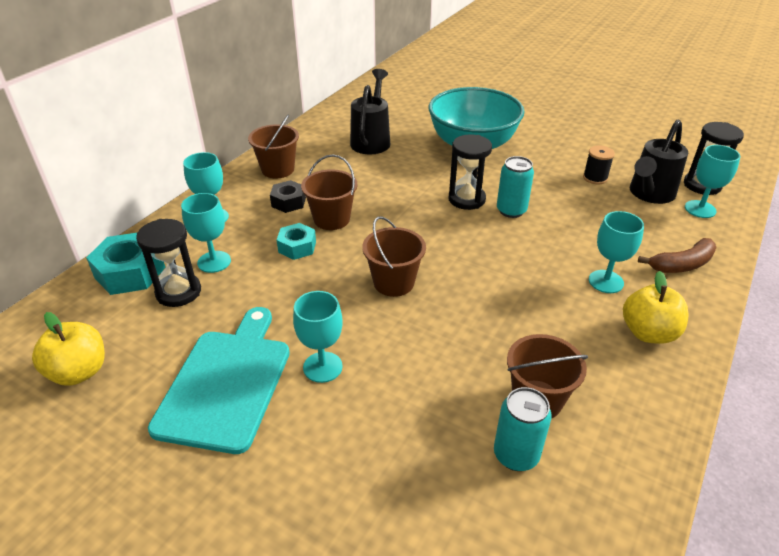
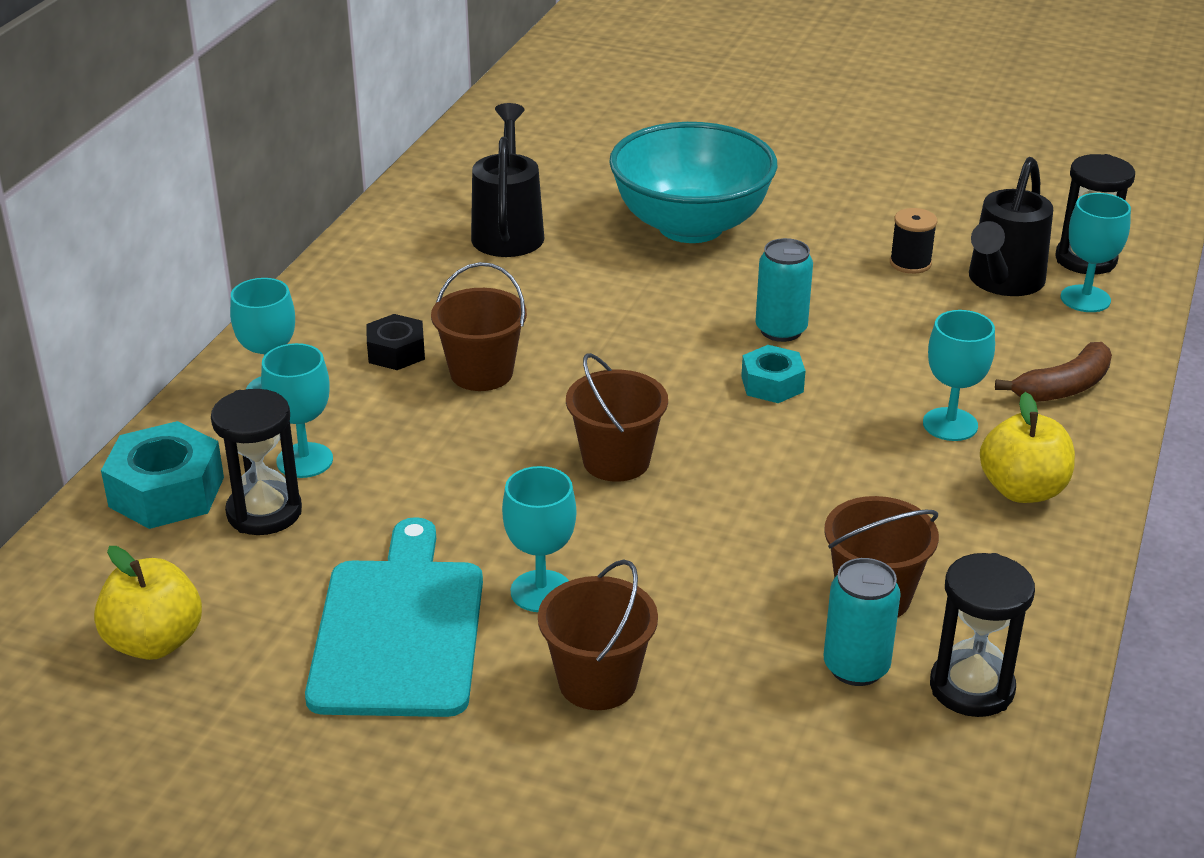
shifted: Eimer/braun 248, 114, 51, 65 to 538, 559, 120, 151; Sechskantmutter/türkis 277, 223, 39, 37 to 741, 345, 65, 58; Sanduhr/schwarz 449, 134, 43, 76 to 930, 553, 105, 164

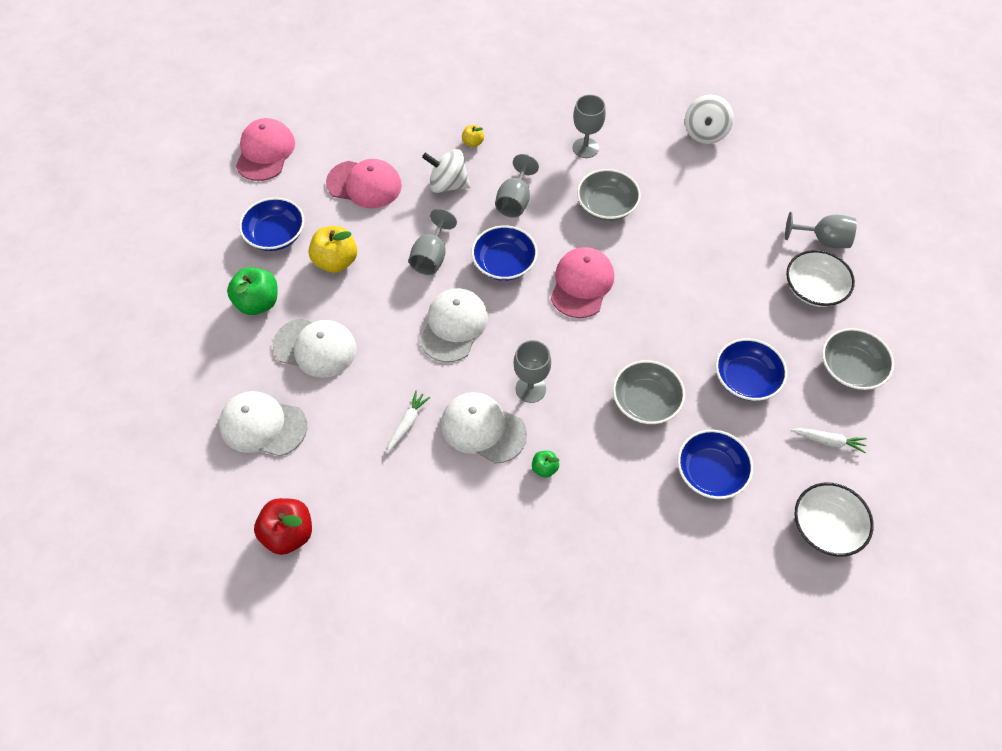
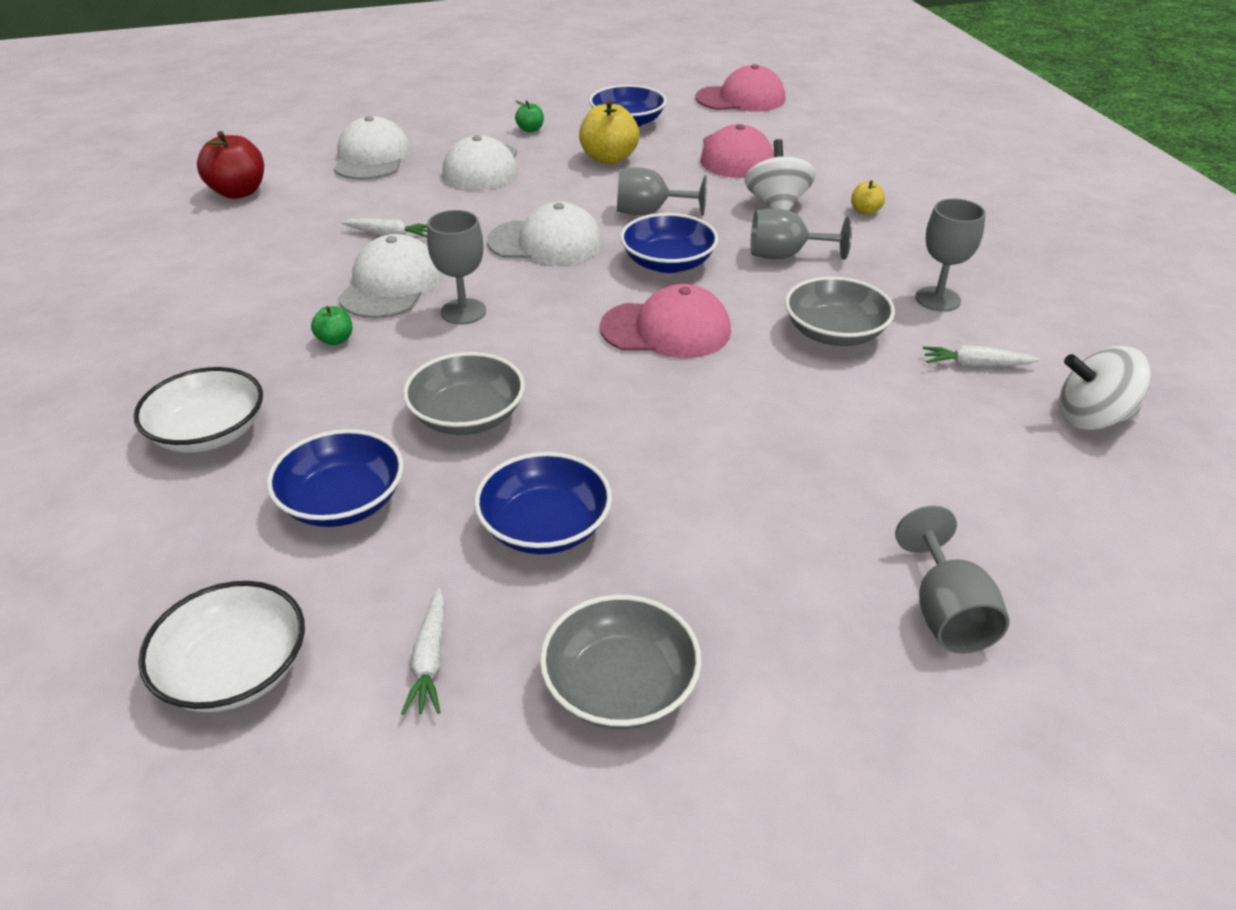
new: Karotte/weiß 923, 346, 118, 20
shifted: Schüssel/weiß 786, 250, 69, 57 to 134, 367, 129, 86
scaled: Apfel/grün 227, 267, 51, 48 = 515, 101, 29, 31 x0.51

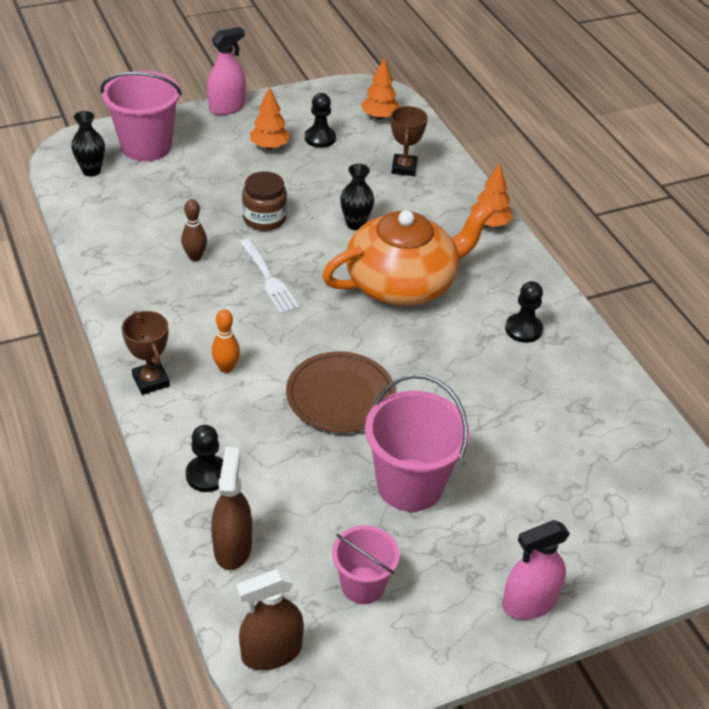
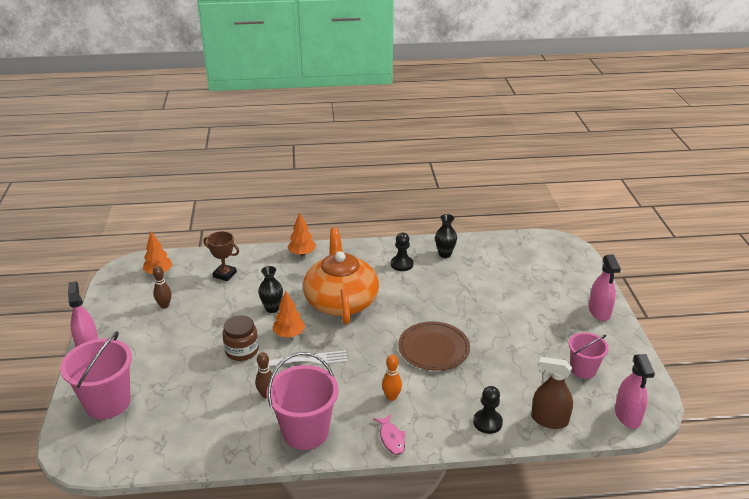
shifted: Vase/schwarz 71, 111, 34, 66 to 435, 214, 22, 44; Baum/orange 250, 86, 40, 64 to 273, 291, 32, 47; Eimer/rosa 365, 374, 105, 138 to 267, 352, 72, 98
swapped: Pokal/braun 122, 311, 48, 84 to Fisch/rosa 373, 414, 33, 41; Bauer/schwarz 305, 93, 31, 55 to Bowlingkegel/braun 153, 266, 19, 42
repainted: Sprühflasche/braun 236, 569, 68, 101 to Sprühflasche/rosa 615, 354, 40, 75

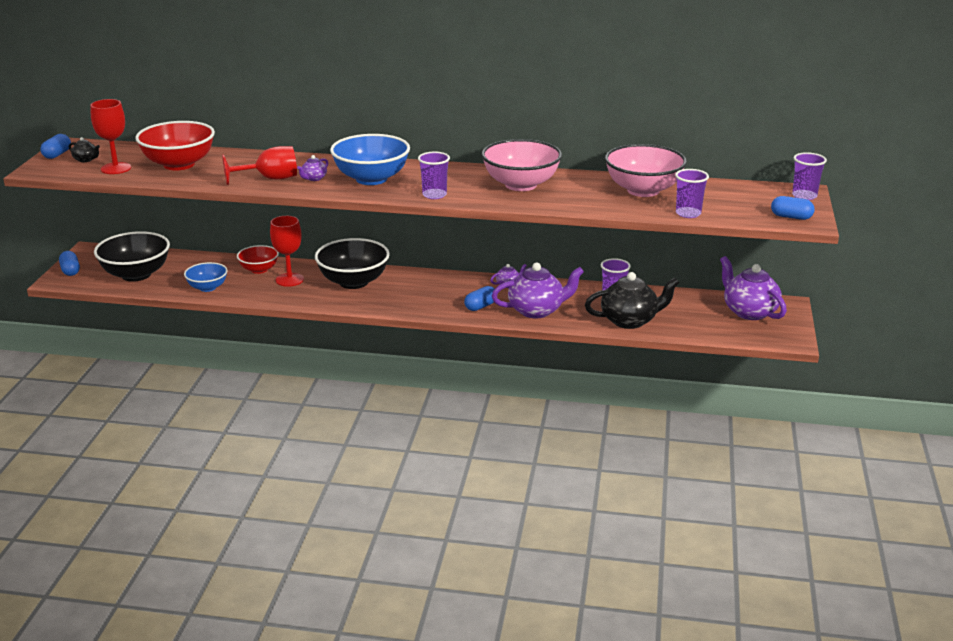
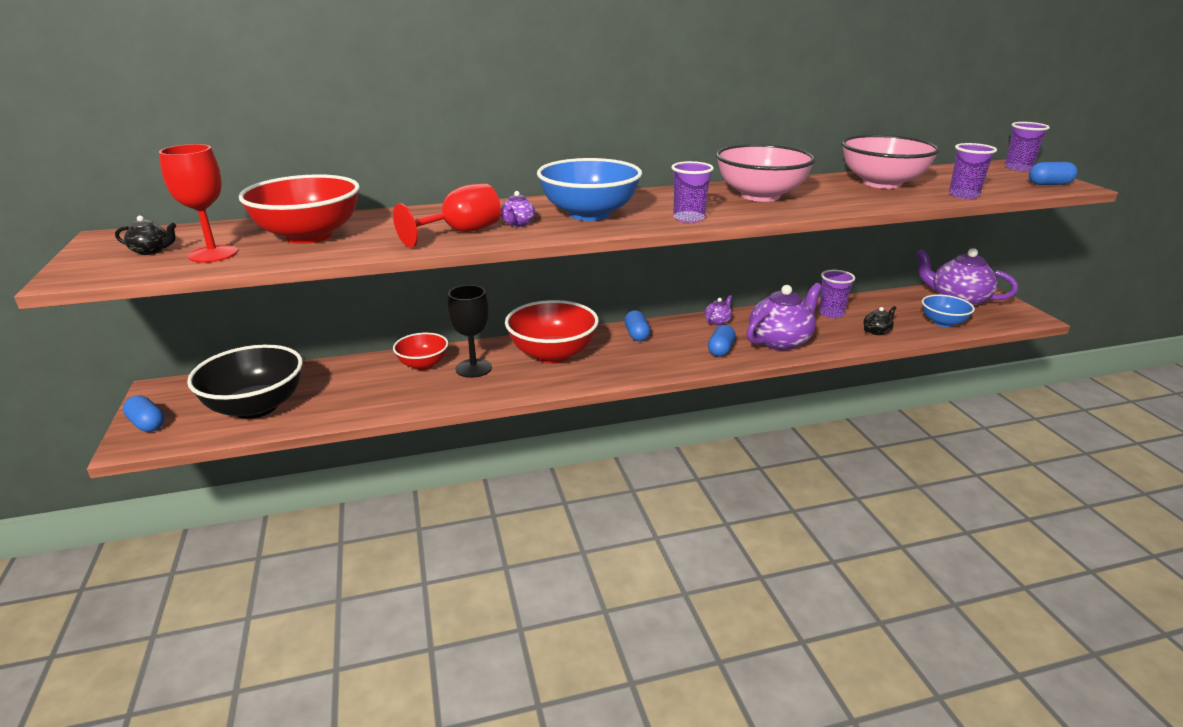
shifted: Kapsel/blau 40, 134, 31, 25 to 625, 310, 25, 31; Schüssel/blau 184, 262, 44, 30 to 922, 295, 53, 32
repainted: Kelch/rot 270, 216, 34, 71 to Kelch/schwarz 447, 285, 45, 93; Schüssel/schwarz 315, 238, 75, 51 to Schüssel/rot 505, 300, 94, 63
scaled: Teekanne/schwarz 585, 272, 94, 57 = 864, 306, 32, 29 x0.45

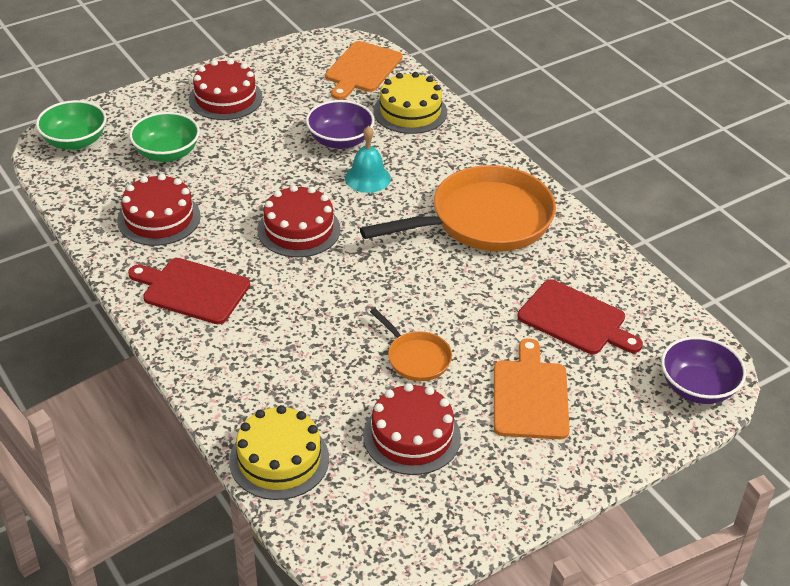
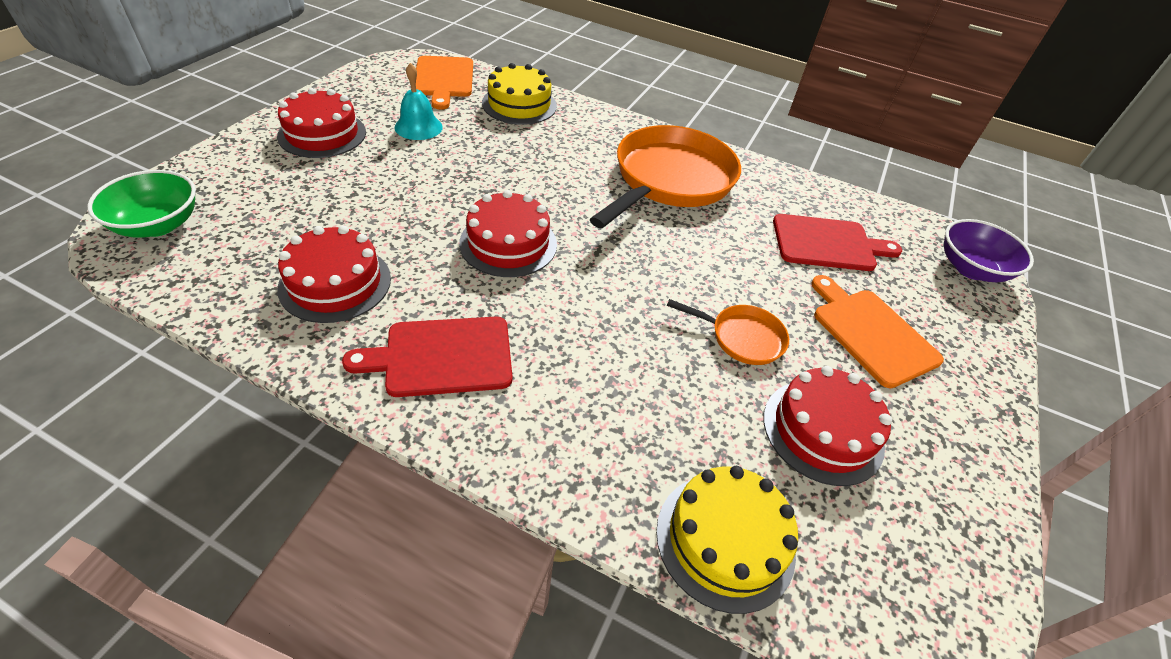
gone: Schüssel/grün 129, 112, 71, 50; Schüssel/lila 306, 100, 68, 49
shifted: Glocke/türkis 345, 126, 46, 67 to 394, 63, 49, 77

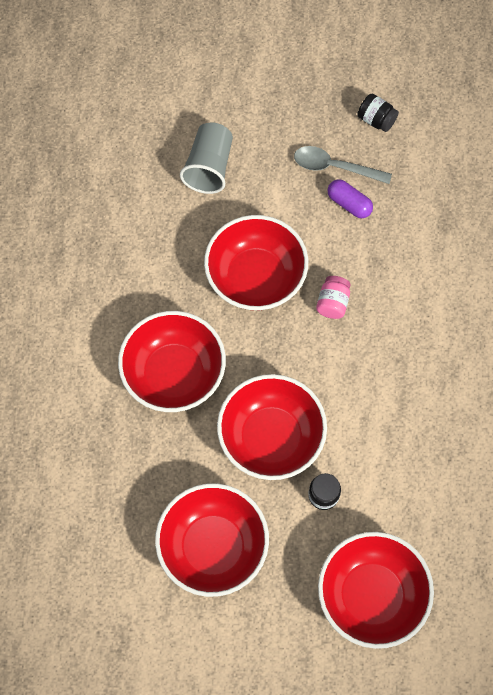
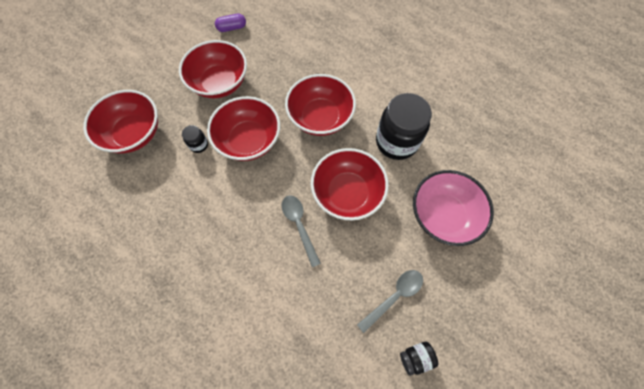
new: Einmachglas/schwarz 376, 93, 56, 67
shifted: Kapsel/lila 327, 179, 46, 39 to 215, 13, 31, 19
swapped: Becher/grau 180, 122, 53, 72 to Schüssel/rosa 413, 170, 81, 76; Einmachglas/rosa 316, 276, 35, 43 to Löffel/grau 282, 195, 39, 72

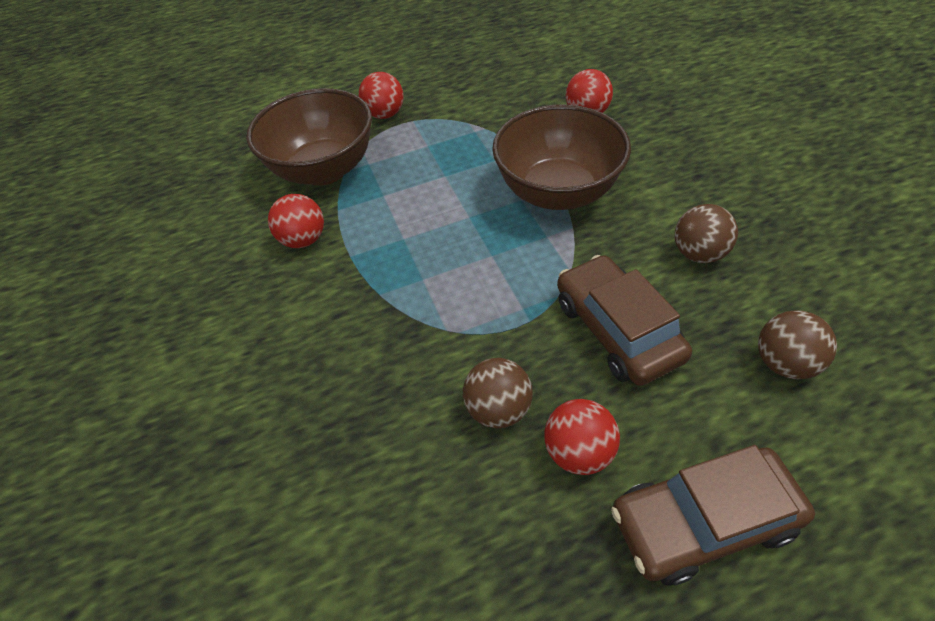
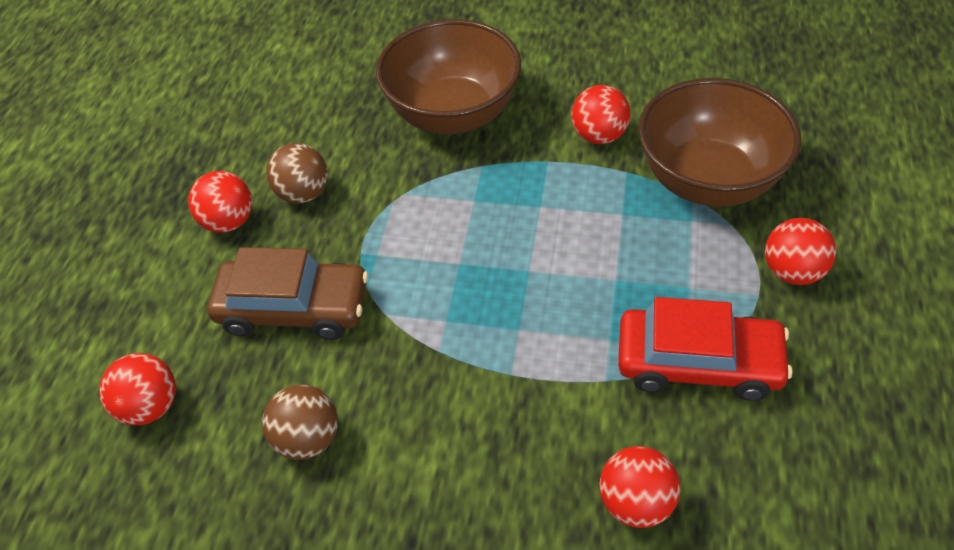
gone: Auto/braun 611, 445, 204, 141
new: Auto/rot 618, 297, 174, 104
shifted: Schüssel/braun 492, 105, 139, 105 to 376, 19, 146, 115
repainted: Ball/braun 758, 310, 79, 69 to Ball/rot 99, 353, 77, 72

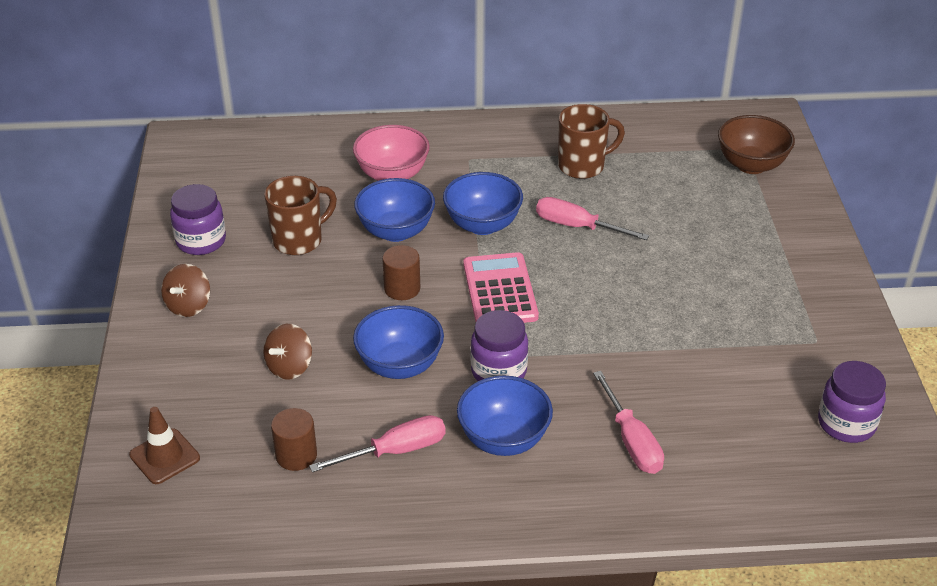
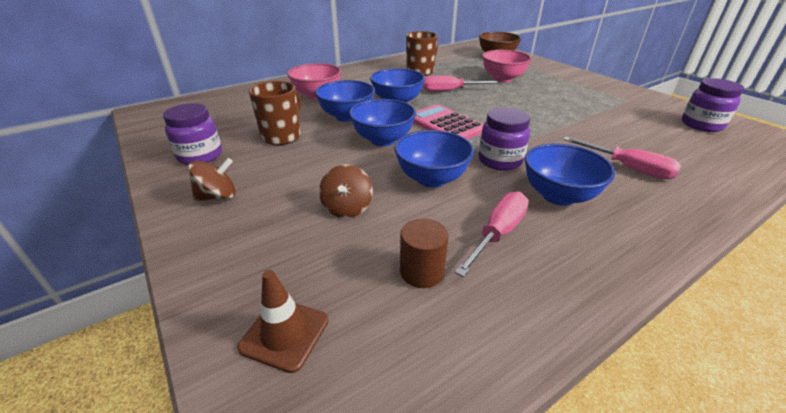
new: Schüssel/rosa 482, 50, 50, 32
swapped: Vollzylinder/braun 382, 245, 38, 55 to Schüssel/blau 349, 99, 67, 47
rotated: Kreisel/braun 161, 264, 49, 53 = 188, 158, 48, 43 105 degrees counterclockwise

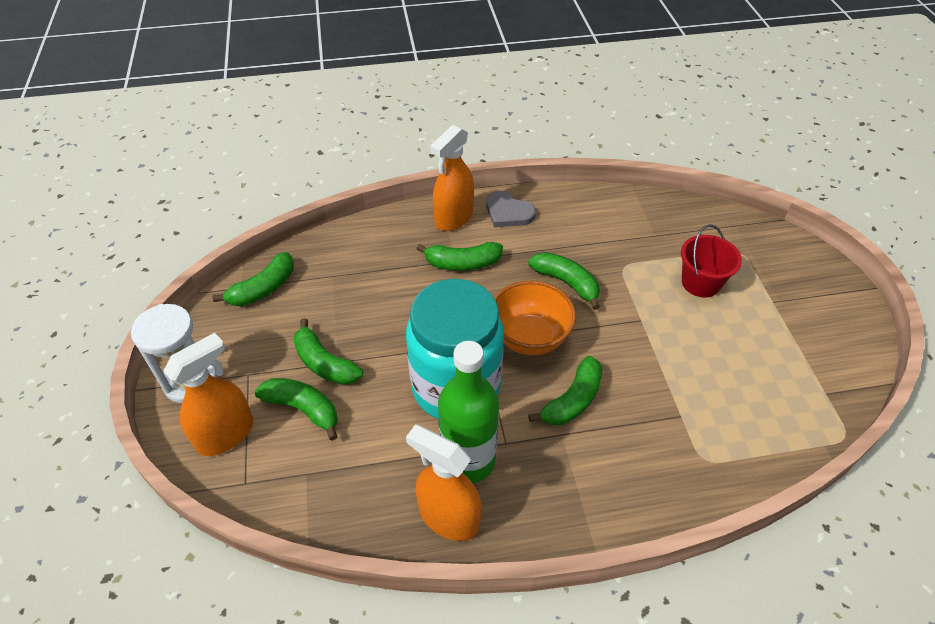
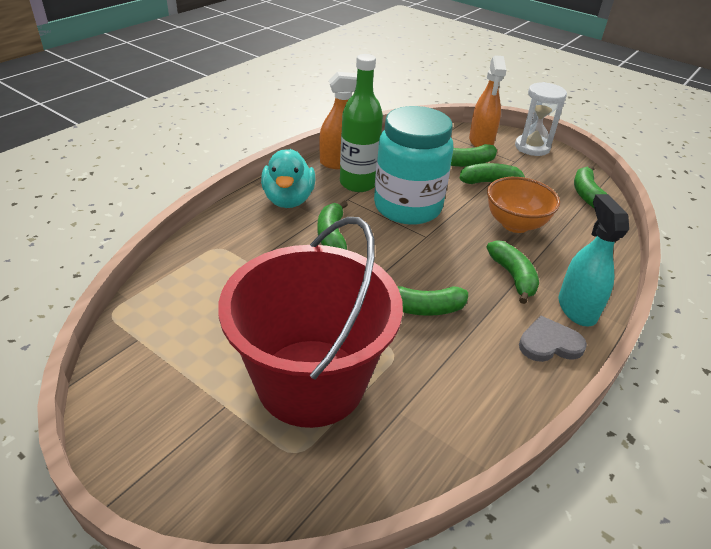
new: Ente/türkis 261, 149, 54, 59
shifted: Schüssel/orange 494, 281, 82, 74 to 487, 177, 73, 56
repainted: Sprühflasche/orange 430, 125, 44, 106 to Sprühflasche/türkis 558, 194, 71, 132
rotated: Banane/grün 416, 242, 87, 29 = 486, 240, 53, 64 120 degrees clockwise
scaled: Eimer/rot 681, 224, 61, 74 = 218, 217, 185, 211 x2.29

